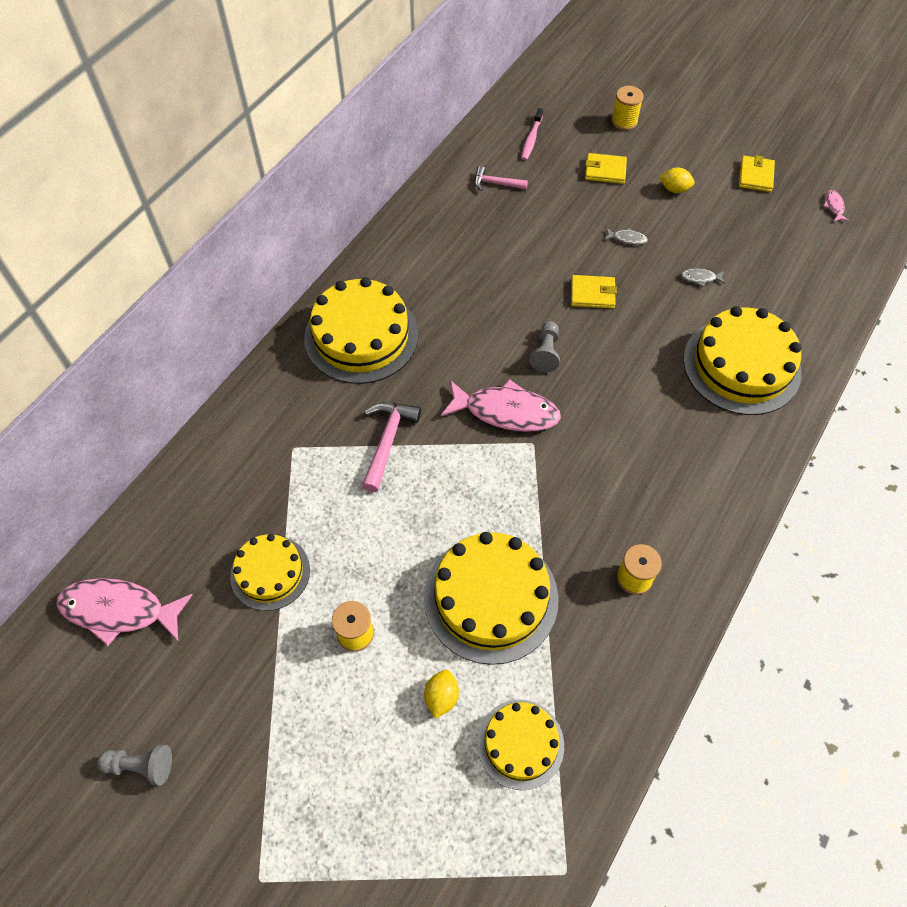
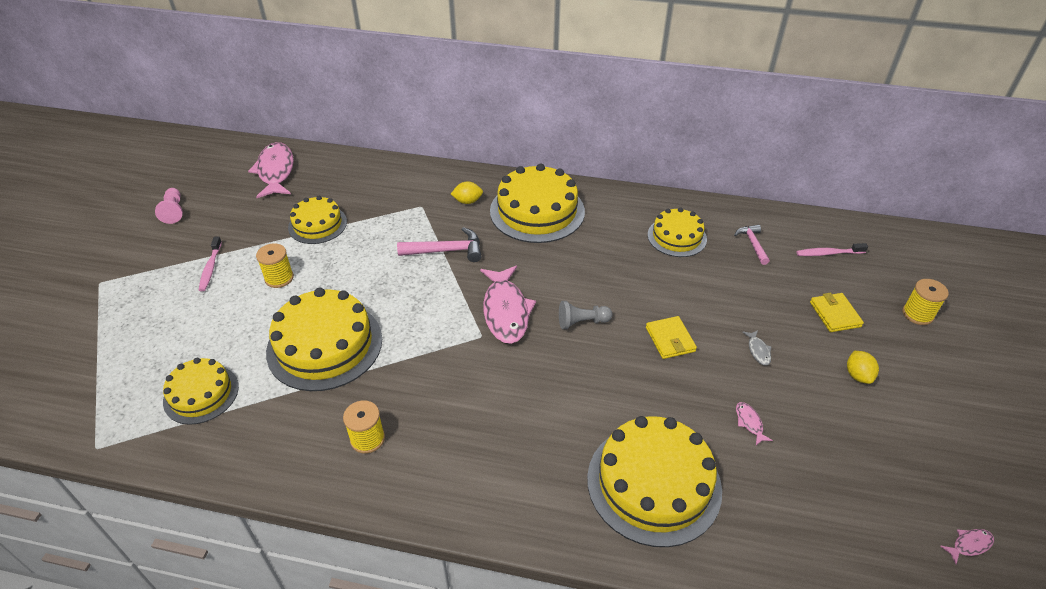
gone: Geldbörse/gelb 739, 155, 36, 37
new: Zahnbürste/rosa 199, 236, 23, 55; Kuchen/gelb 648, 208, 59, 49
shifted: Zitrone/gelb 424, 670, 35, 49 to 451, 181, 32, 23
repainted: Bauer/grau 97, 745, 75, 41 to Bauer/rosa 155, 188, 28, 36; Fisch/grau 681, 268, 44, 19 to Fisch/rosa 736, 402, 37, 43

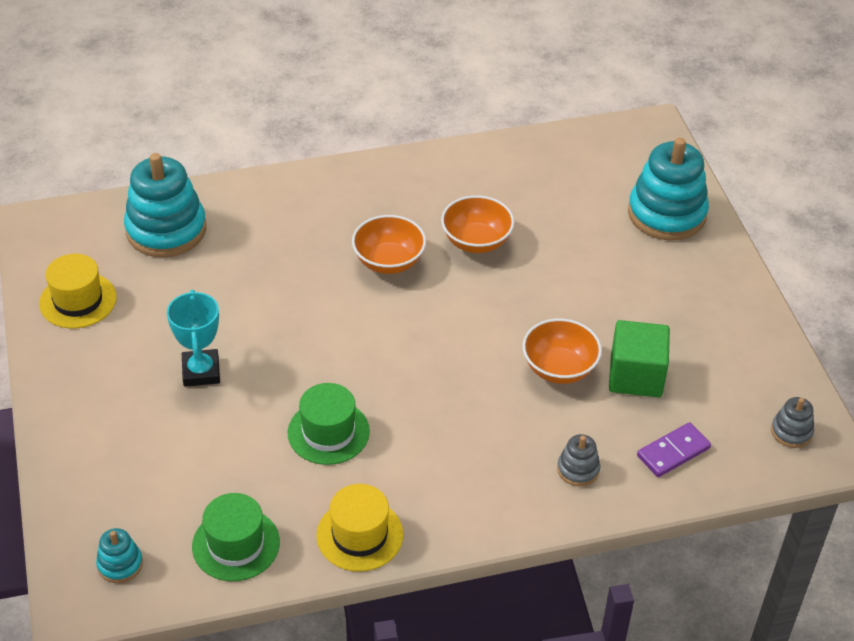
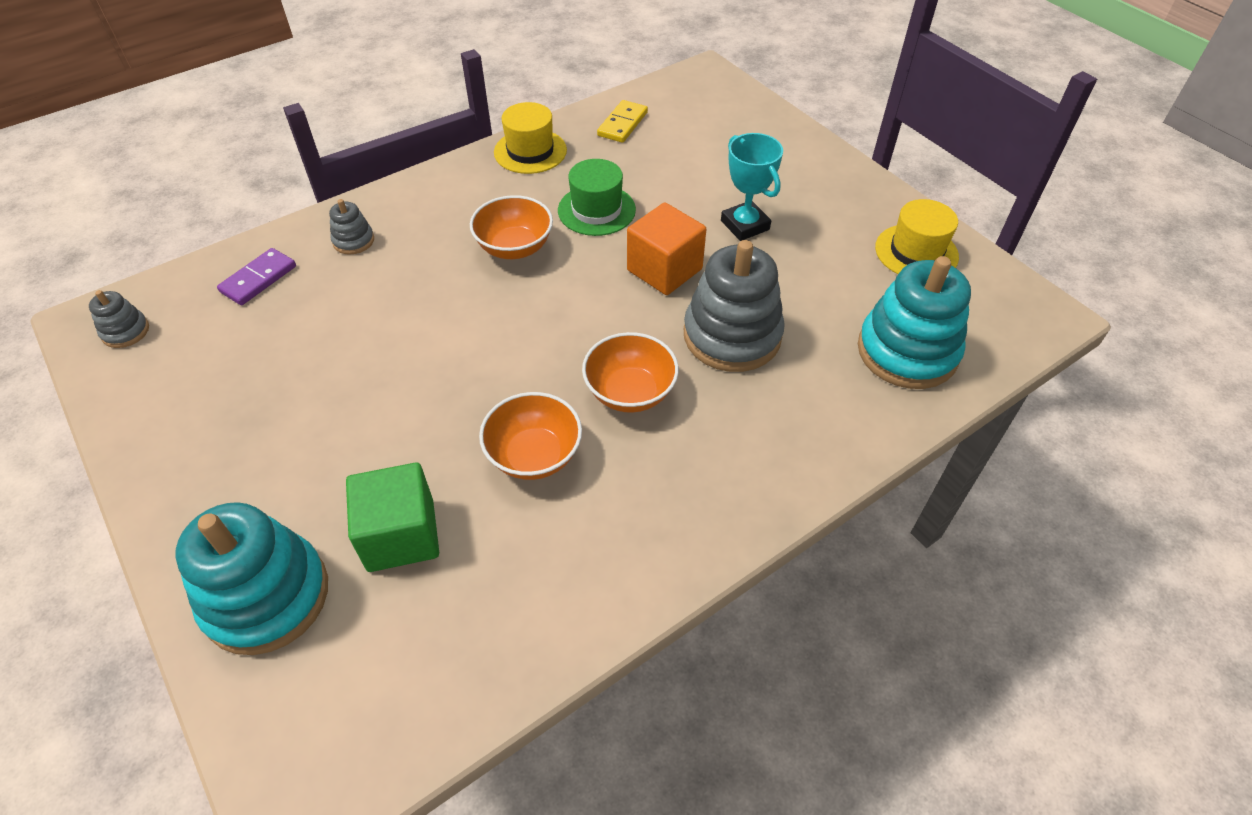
gone: Stapelspielzeug/türkis 96, 528, 47, 55
new: Kubus/orange 627, 203, 79, 92; Stapelspielzeug/grau 684, 240, 101, 132
shifted: Schüssel/orange 522, 318, 80, 66 to 470, 195, 83, 64; Kubus/grün 609, 320, 61, 77 to 346, 462, 93, 110
swapped: Hut/grün 192, 493, 88, 88 to Dominostein/gelb 597, 100, 51, 43

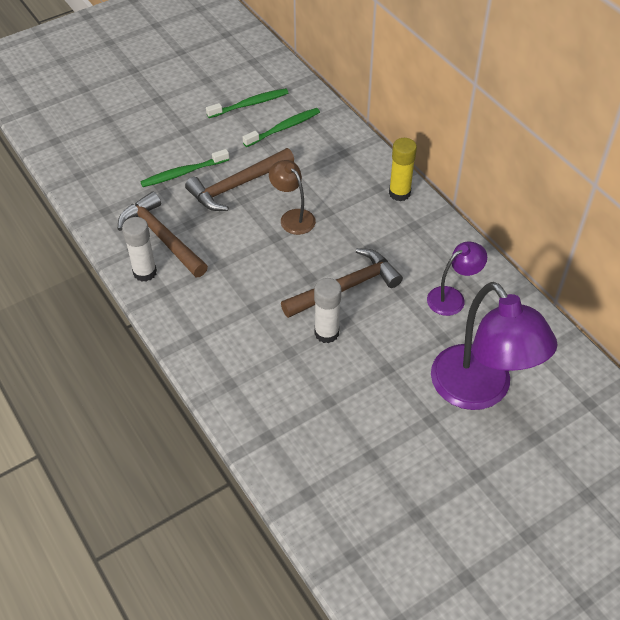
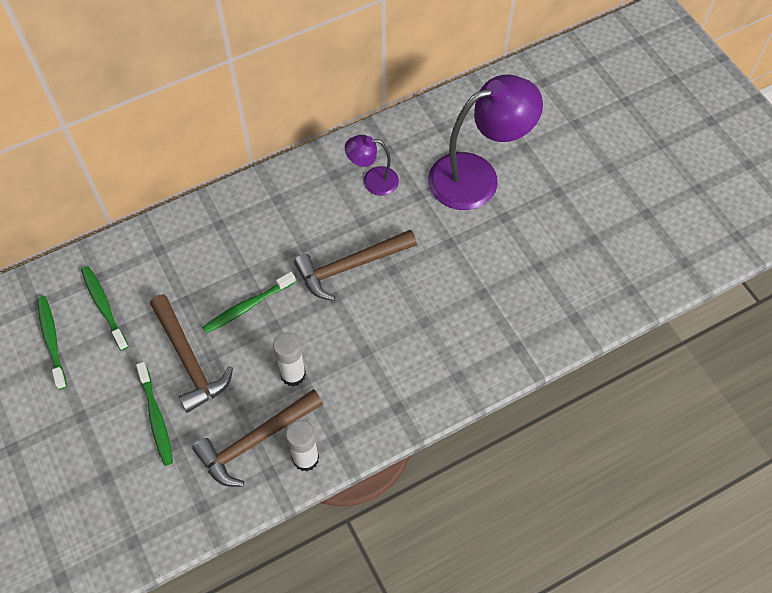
gone: Klebestift/gelb 389, 138, 28, 63
shifted: Klebestift/weiß 314, 278, 27, 65 to 273, 332, 33, 55
swapped: Lampe/braun 269, 160, 47, 75 to Zahnbürste/grün 202, 272, 94, 62
rotated: Hammer/braun 281, 248, 122, 70 = 294, 230, 123, 71 90 degrees counterclockwise; Lampe/lila 427, 241, 60, 75 = 345, 135, 54, 61 60 degrees counterclockwise

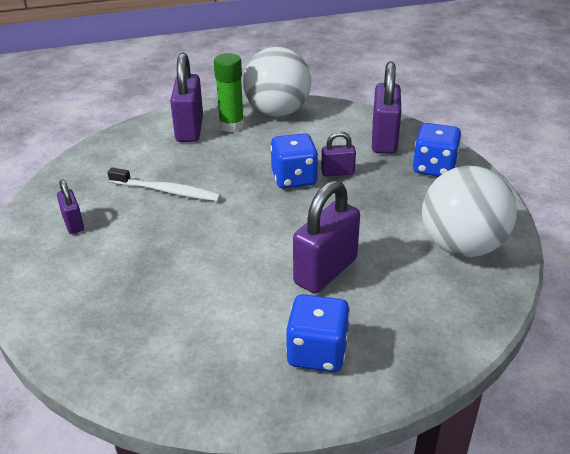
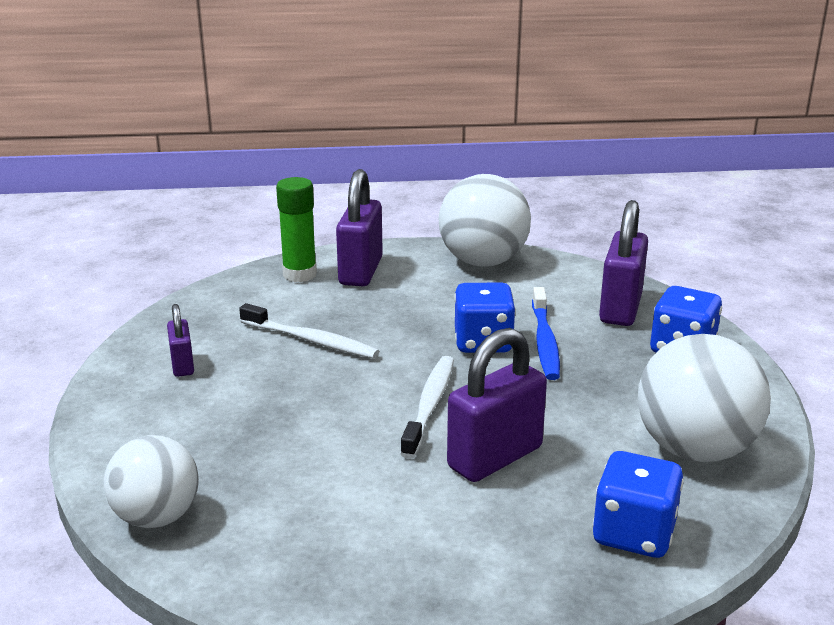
new: Ball/weiß 104, 435, 95, 93; Zahnbürste/weiß 400, 356, 54, 103
shifted: Klebestift/grün 214, 53, 30, 79 to 276, 177, 41, 105; Spielwürfel/blau 286, 294, 64, 78 to 592, 451, 92, 107
swapped: Vorhängeschloss/lila 321, 131, 35, 45 to Zahnbürste/blau 532, 287, 28, 93

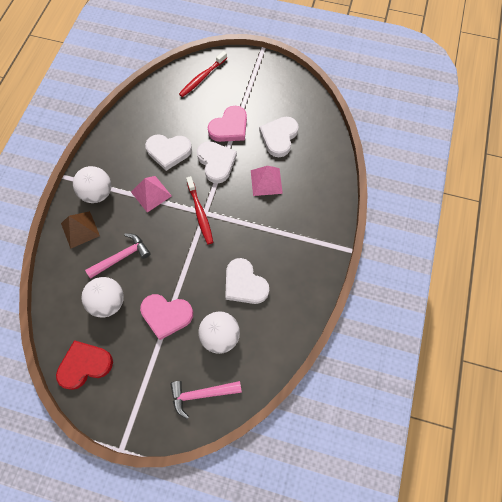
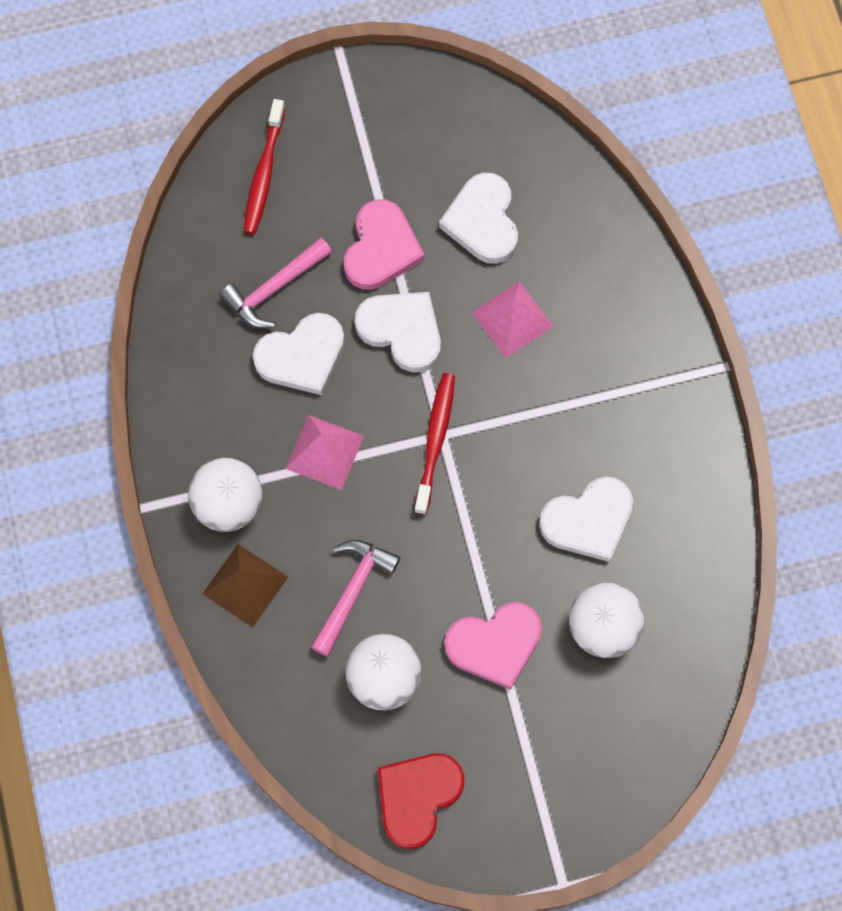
shifted: Hammer/rosa 170, 381, 72, 38 to 219, 238, 113, 91
rotated: Zahnbürste/rot 186, 176, 27, 68 = 414, 373, 41, 142 120 degrees counterclockwise; Herz/weiß 225, 258, 44, 46 = 539, 477, 94, 85 45 degrees counterclockwise

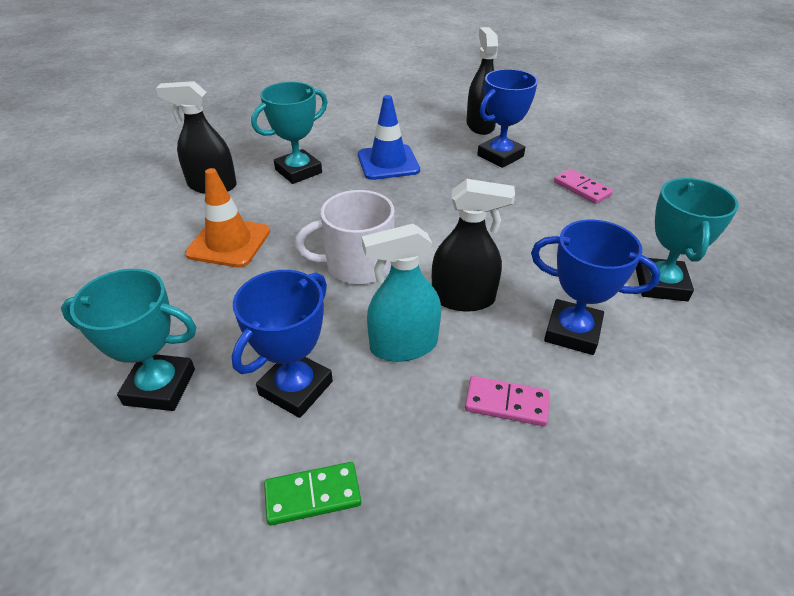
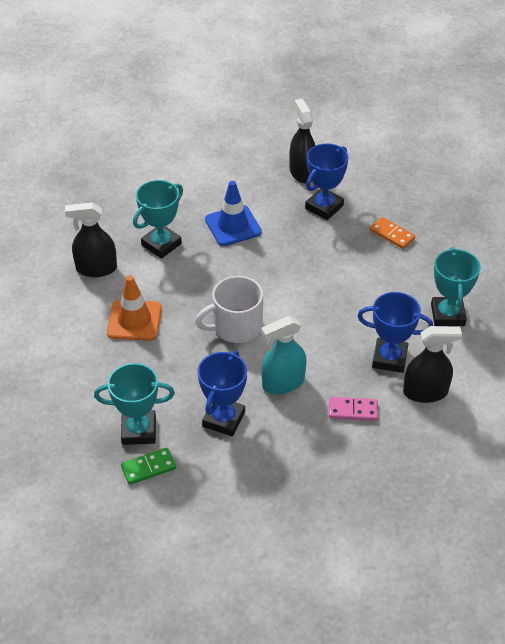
shifted: Dominostein/grün 264, 462, 97, 64 to 121, 448, 55, 37; Sprühflasche/schwarz 432, 179, 83, 132 to 403, 326, 59, 77
repainted: Dominostein/rosa 554, 169, 59, 35 to Dominostein/orange 370, 217, 45, 32

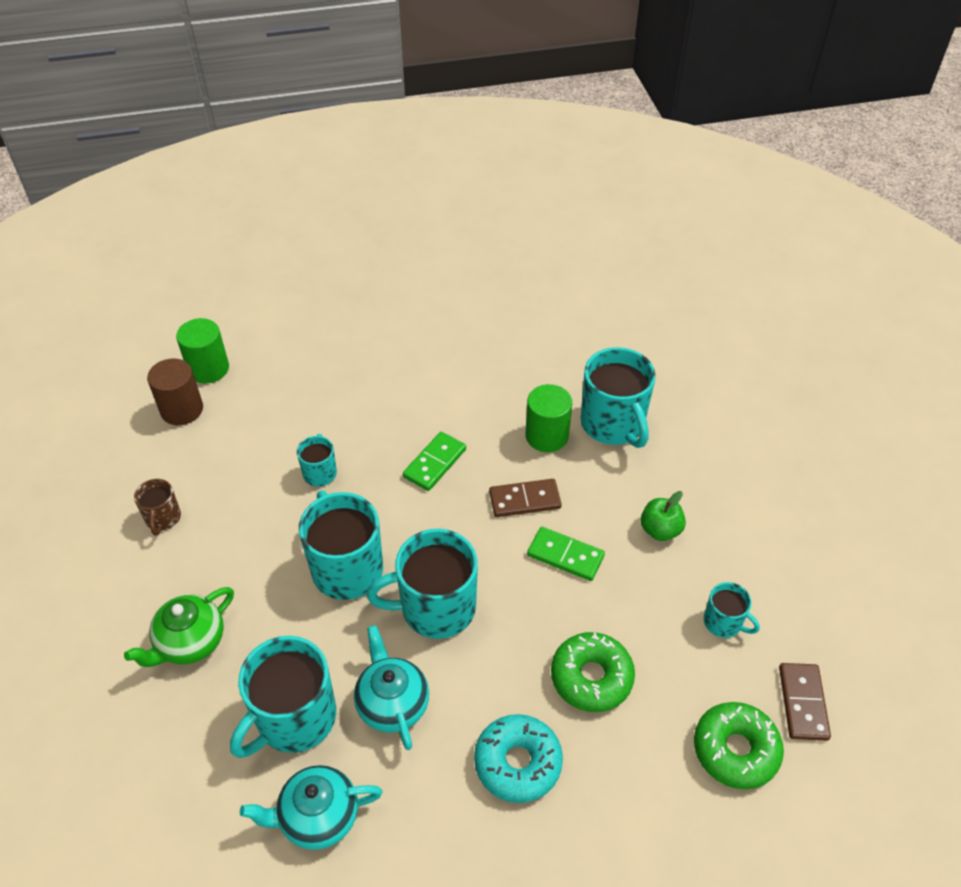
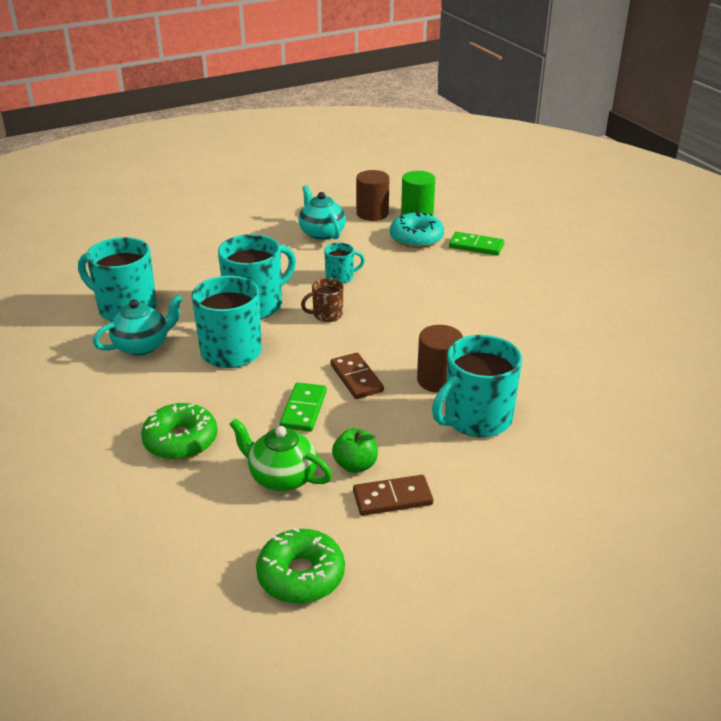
gone: Tasse/türkis 704, 582, 56, 56
shifted: Teekanne/grün 124, 587, 110, 80 to 229, 418, 103, 73; Tasse/braun 134, 479, 47, 57 to 301, 278, 42, 44; Teekanne/türkis 240, 765, 143, 85 to 298, 185, 48, 55; Dominostein/grün 403, 432, 63, 59 to 449, 232, 55, 24; Donut/türkis 474, 714, 89, 89 to 390, 211, 54, 37; Donut/grün 694, 702, 90, 87 to 256, 527, 89, 77; Dominostein/braun 779, 663, 52, 78 to 353, 475, 80, 41
repainted: Vollzylinder/grün 526, 384, 46, 68 to Vollzylinder/braun 417, 325, 46, 68

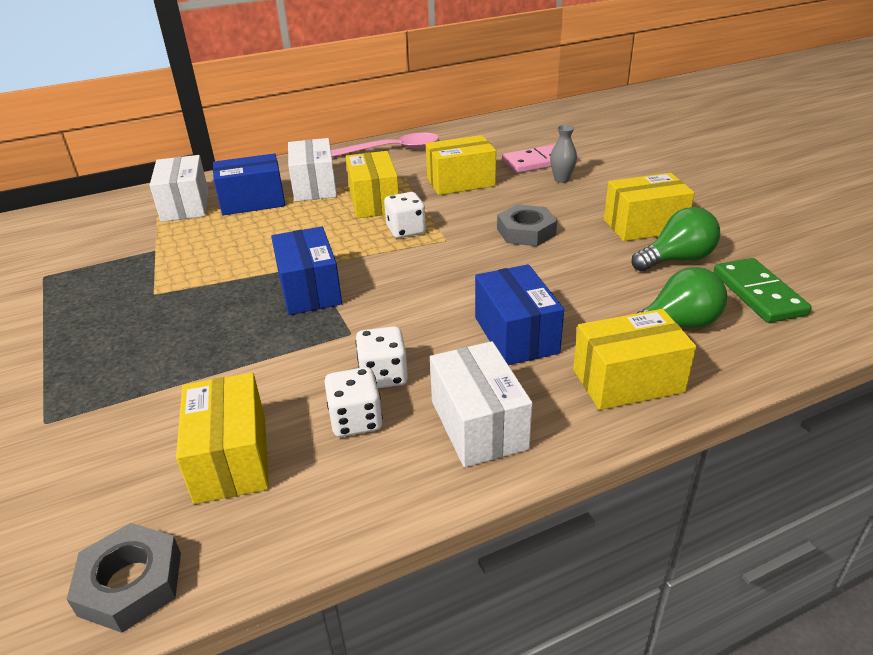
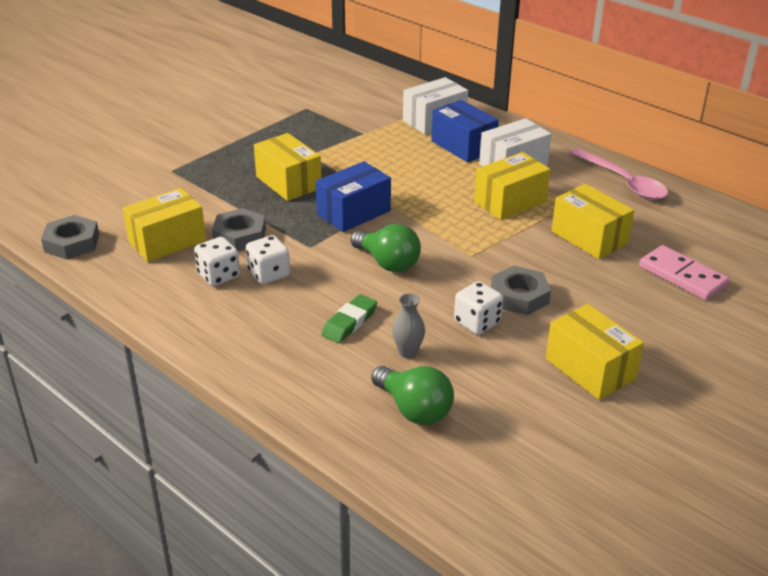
gone: Schachtel/weiß 430, 341, 102, 126; Dominostein/grün 713, 258, 99, 65
new: Sechskantmutter/grau 212, 208, 54, 43
shifted: Spielwürfel/weiß 384, 192, 42, 46 to 454, 281, 49, 54; Vase/grau 550, 125, 27, 58 to 392, 293, 33, 65; Schachtel/gelb 573, 309, 123, 101 to 254, 133, 67, 68; Glühbirne/grün 631, 207, 89, 65 to 351, 224, 70, 48
swapped: Schachtel/blau 475, 264, 89, 101 to Radiergummi/grün 321, 294, 56, 49

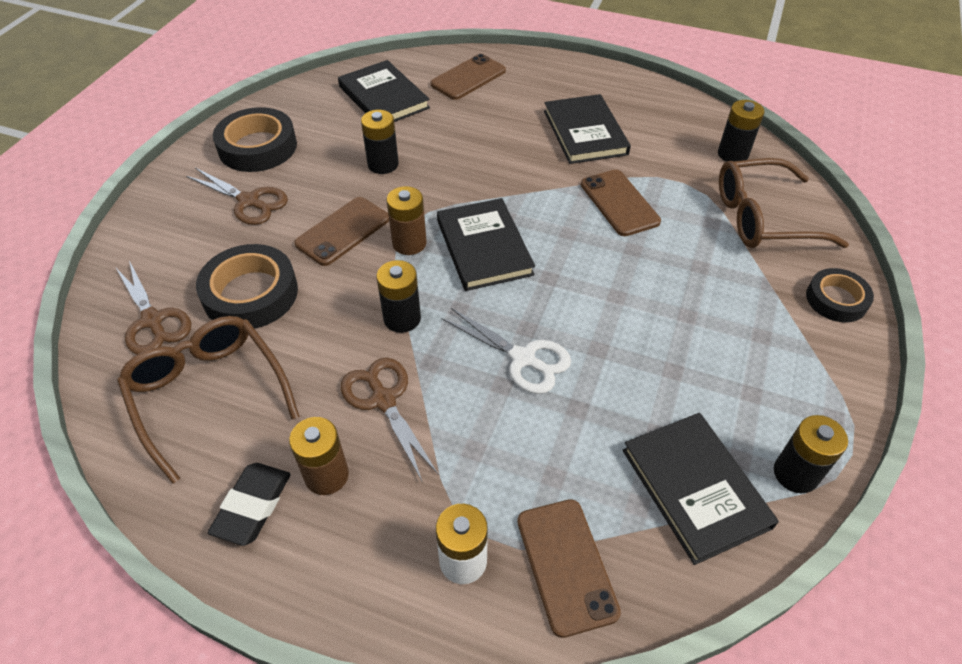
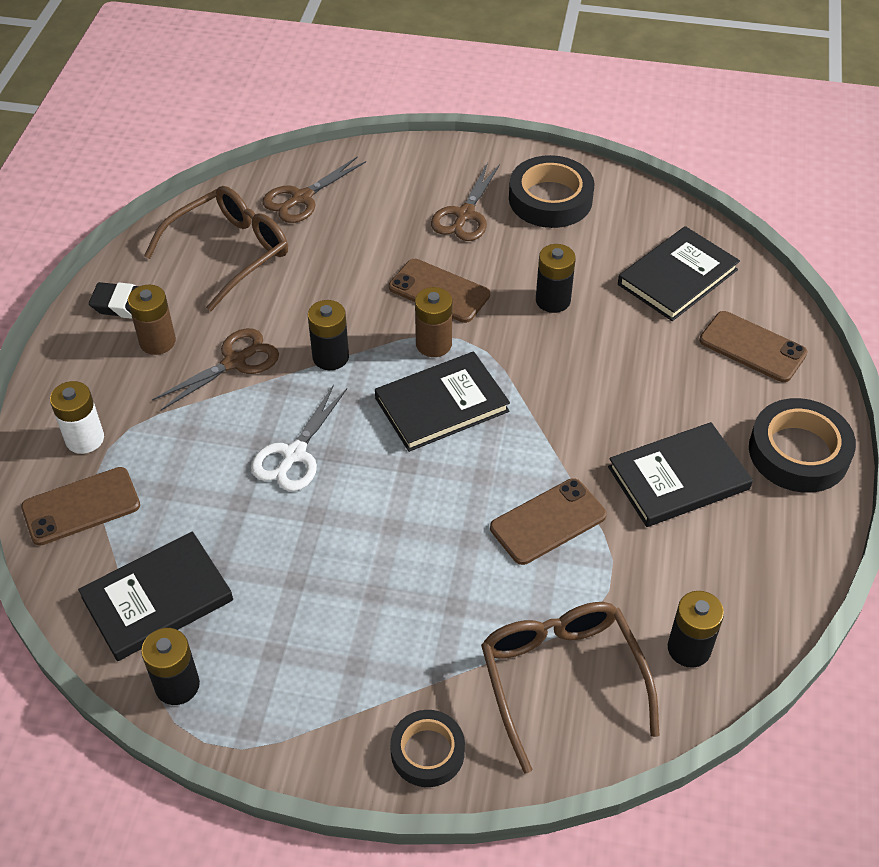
shifted: Klebeband/schwarz 196, 244, 102, 85 to 749, 398, 107, 95

